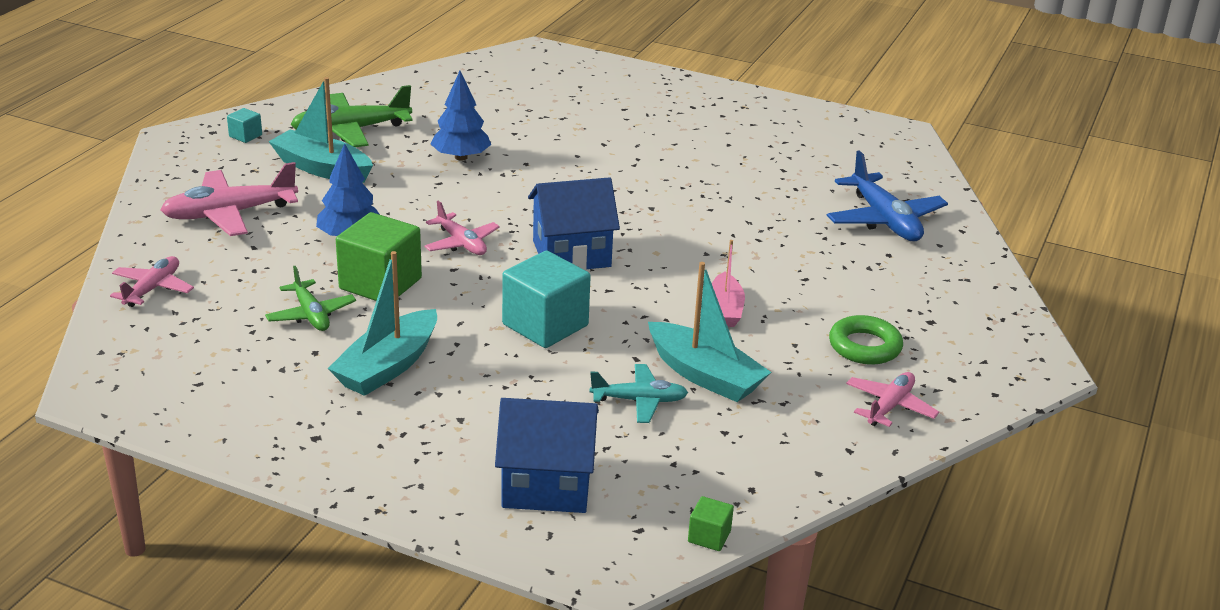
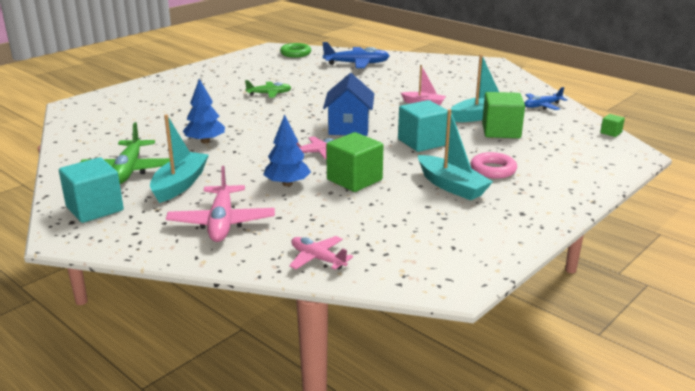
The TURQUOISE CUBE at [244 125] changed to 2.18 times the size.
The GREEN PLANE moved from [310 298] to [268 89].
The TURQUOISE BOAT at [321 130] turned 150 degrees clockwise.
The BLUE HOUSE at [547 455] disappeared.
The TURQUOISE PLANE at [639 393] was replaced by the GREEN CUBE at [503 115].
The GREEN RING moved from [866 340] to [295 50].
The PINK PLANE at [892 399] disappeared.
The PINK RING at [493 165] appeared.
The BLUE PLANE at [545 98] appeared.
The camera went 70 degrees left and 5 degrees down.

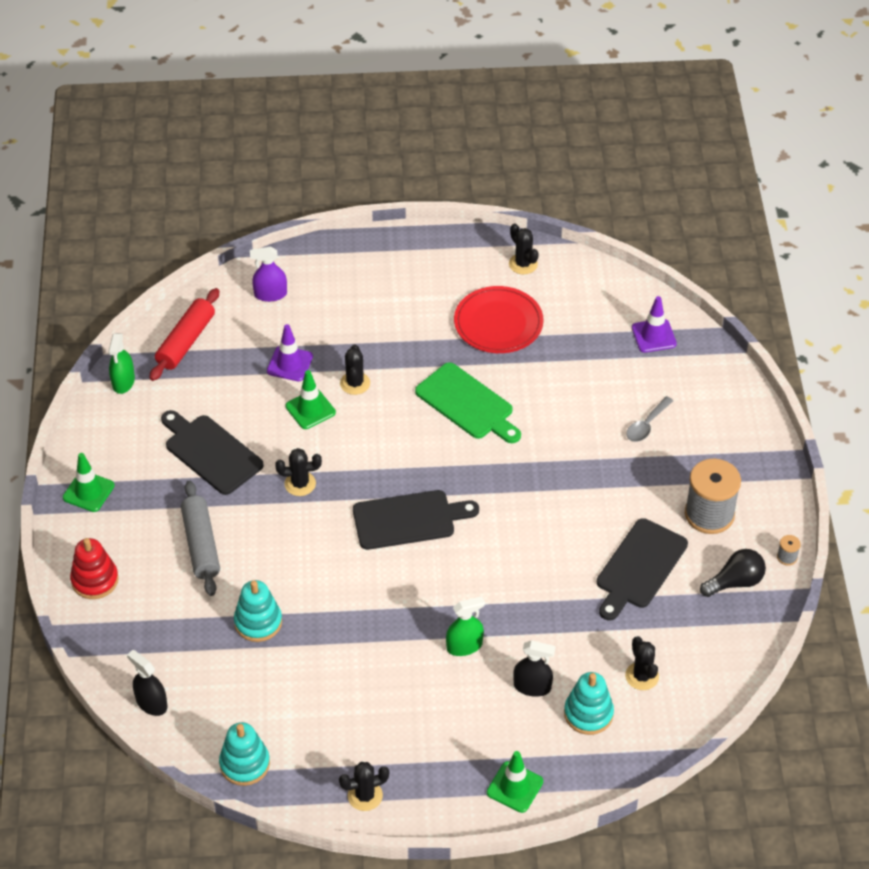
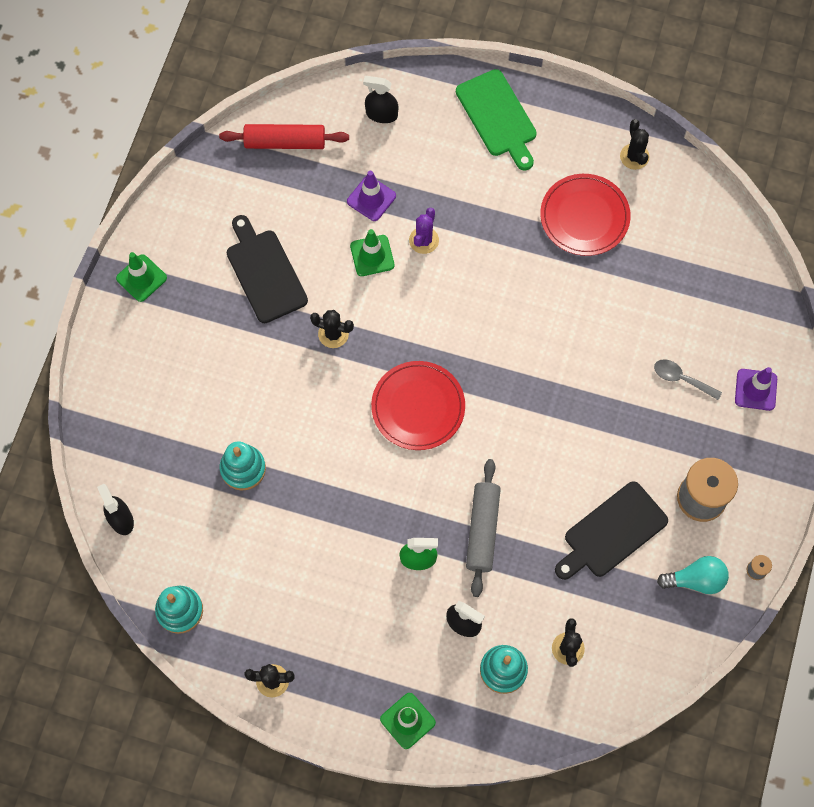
The RED STACKING TOY at [94 568] disappeared.
The GREEN SPRAY BOTTLE at [121 363] disappeared.
The RED ROLLING PIN at [184 334] turned 45 degrees clockwise.
The GREY ROLLING PIN moved from [200 538] to [483 528].
The PURPLE SPRAY BOTTLE at [268 274] became the BLACK SPRAY BOTTLE at [380 99].
The BLACK CACTUS at [355 370] became the PURPLE CACTUS at [424 231].
The BLACK CUTTING BOARD at [416 520] was replaced by the RED PLATE at [418 405].
The GREEN CUTTING BOARD moved from [468 402] to [496 120].
The GREY SPOON at [650 419] turned 60 degrees clockwise.
The PURPLE TRAFFIC CONE moved from [654 324] to [756 389].
The BLACK LIGHT BULB at [733 573] became the TURQUOISE LIGHT BULB at [693 575].
The camera went 20 degrees right and 20 degrees up.

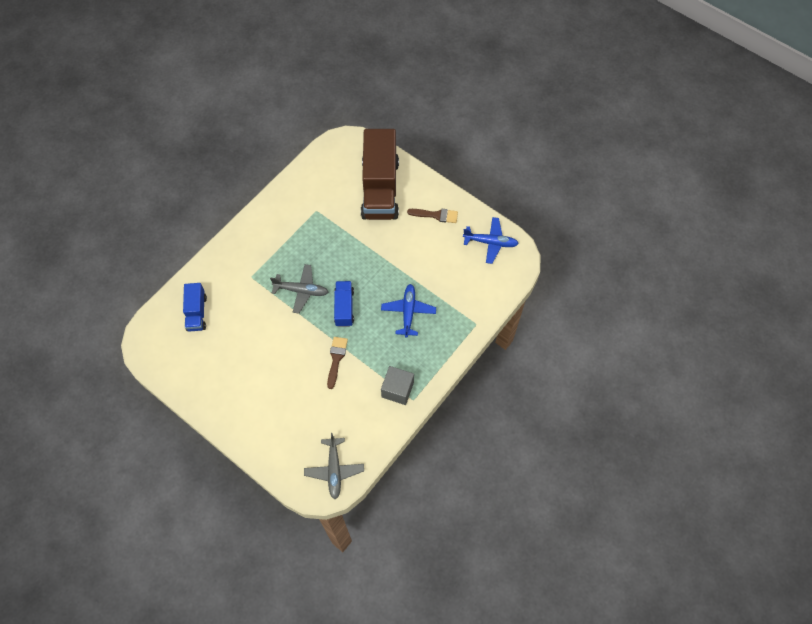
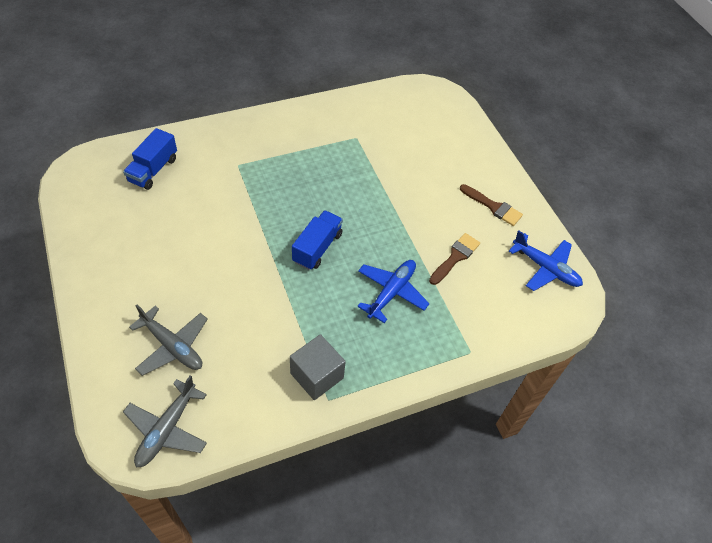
The GREY PLANE moved from [299 289] to [168 340].
The BROWN BRUSH moved from [337 363] to [454 259].
The BROWN TRUCK at [380 174] disappeared.
The camera went 25 degrees right and 10 degrees down.

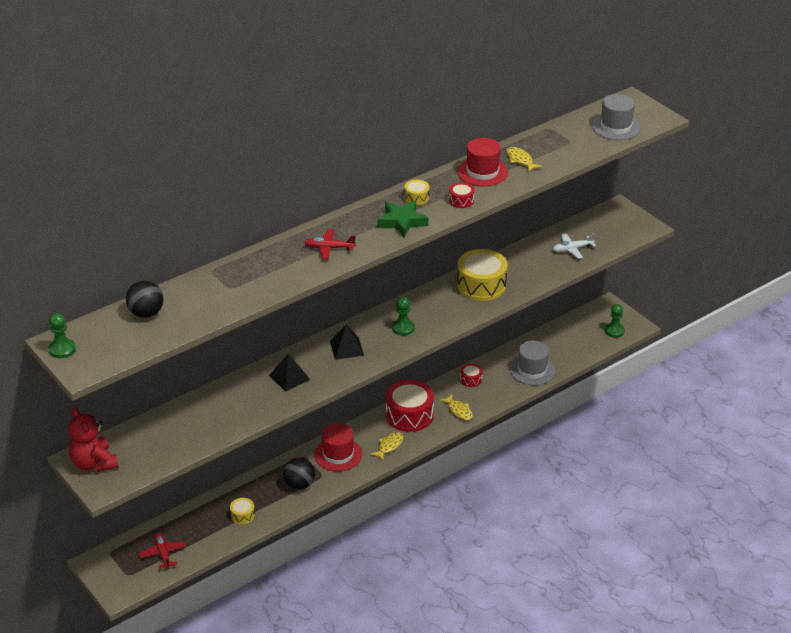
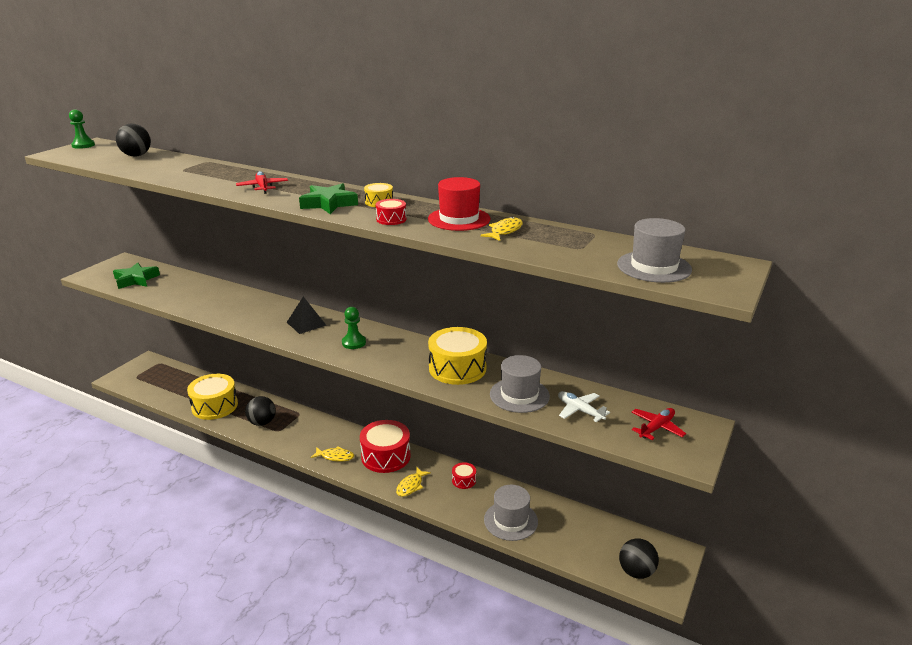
The RED TEDDY BEAR at [93 439] disappeared.
The RED PLANE moved from [162 551] to [659 424].
The YELLOW DRUM at [242 511] changed to 2.13 times the size.
The BLACK PYRAMID at [290 373] disappeared.
The RED HAT at [338 447] disappeared.
The GREEN PAWN at [615 321] was replaced by the BLACK BALL at [639 559].
The GREEN STAR at [136 276] appeared.
The GREY HAT at [520 384] appeared.
The camera went 65 degrees right and 10 degrees down.

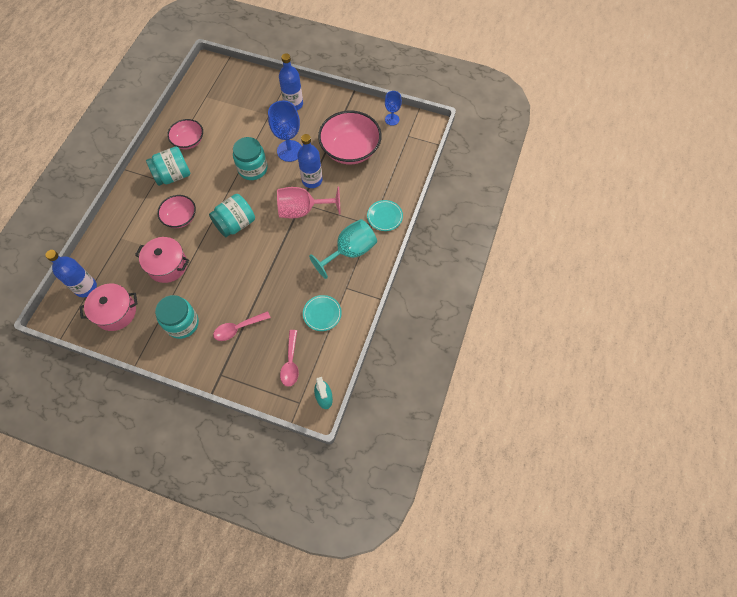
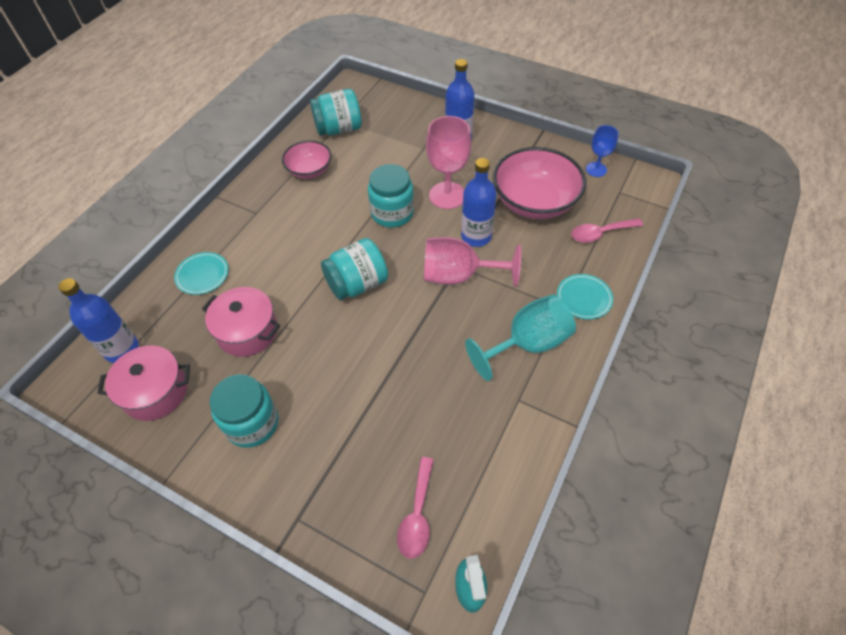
The TURQUOISE JAR moved from [168 166] to [336 112].
The PINK BOWL at [176 211] disappeared.
The PINK SPOON moved from [242 326] to [607 230].
The BLUE GOBLET at [285 131] became the PINK GOBLET at [448 162].
The TURQUOISE PLATE moved from [322 313] to [201 273].
The camera went 10 degrees right and 10 degrees down.

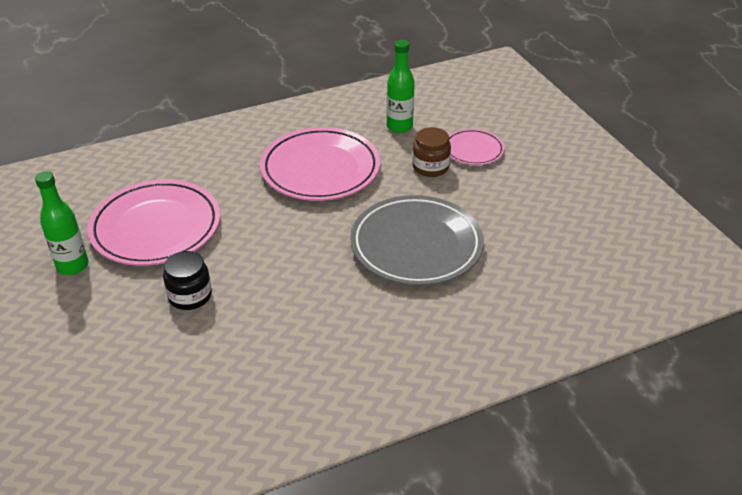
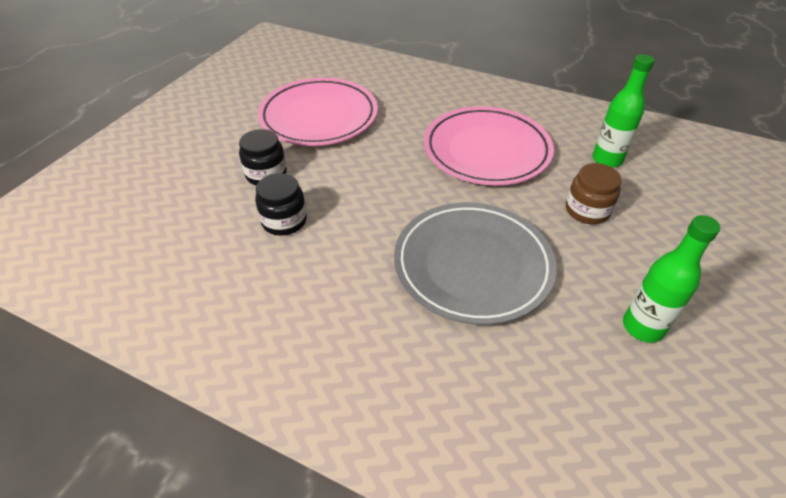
The GREEN BOTTLE moved from [62 223] to [671 279].
The PINK PLATE at [477 147] disappeared.
The BLACK JAR at [281 204] appeared.
The camera went 50 degrees right and 5 degrees up.

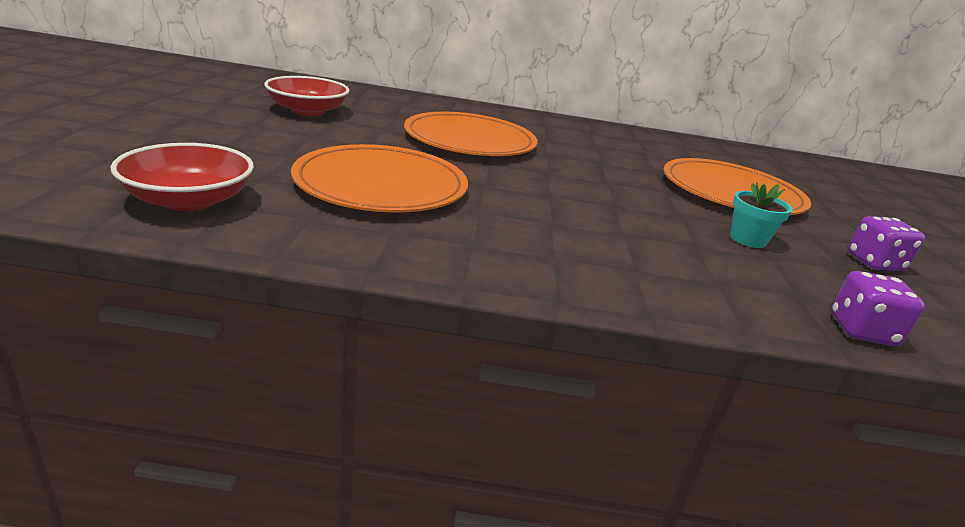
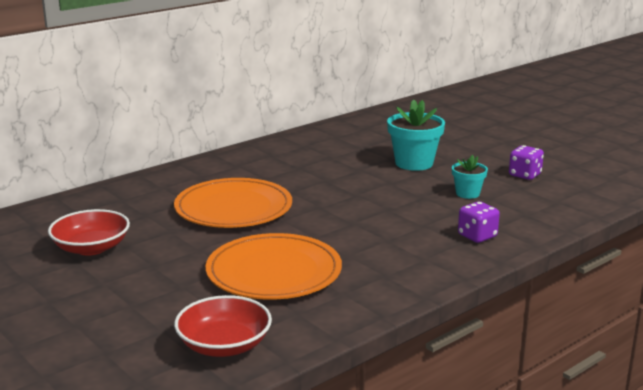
The ORANGE PLATE at [737 186] was replaced by the TURQUOISE FLOWER POT at [416 135].
The PURPLE DICE moved from [878 308] to [479 222].
The camera went 40 degrees left and 5 degrees down.

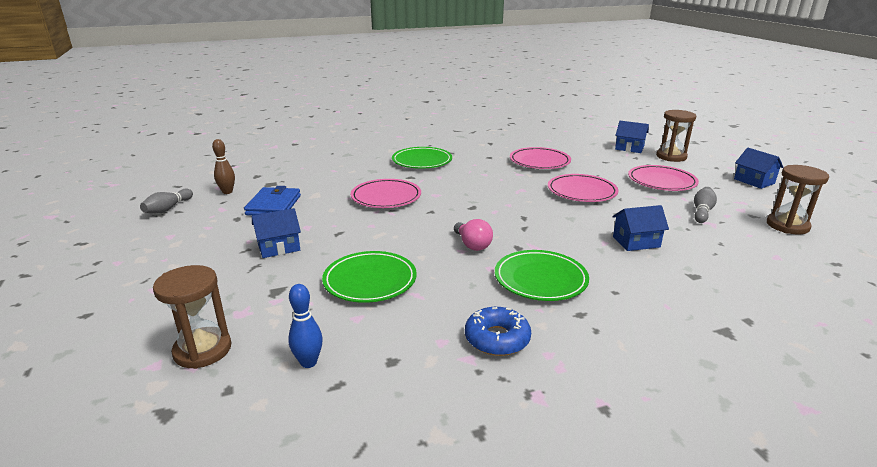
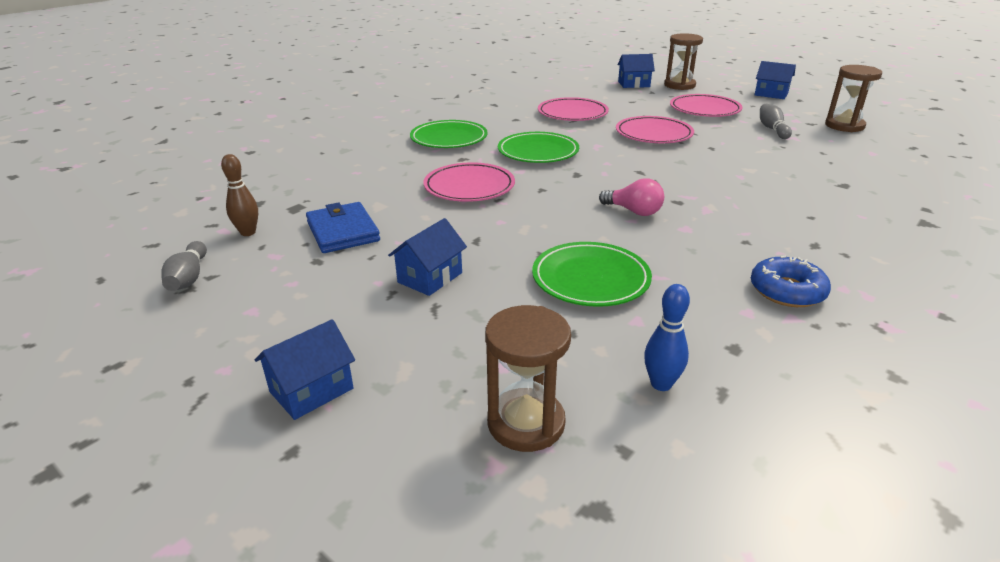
The GREEN PLATE moved from [542 275] to [538 147].
The BLUE HOUSE moved from [640 228] to [305 369].
The camera went 30 degrees left and 5 degrees up.

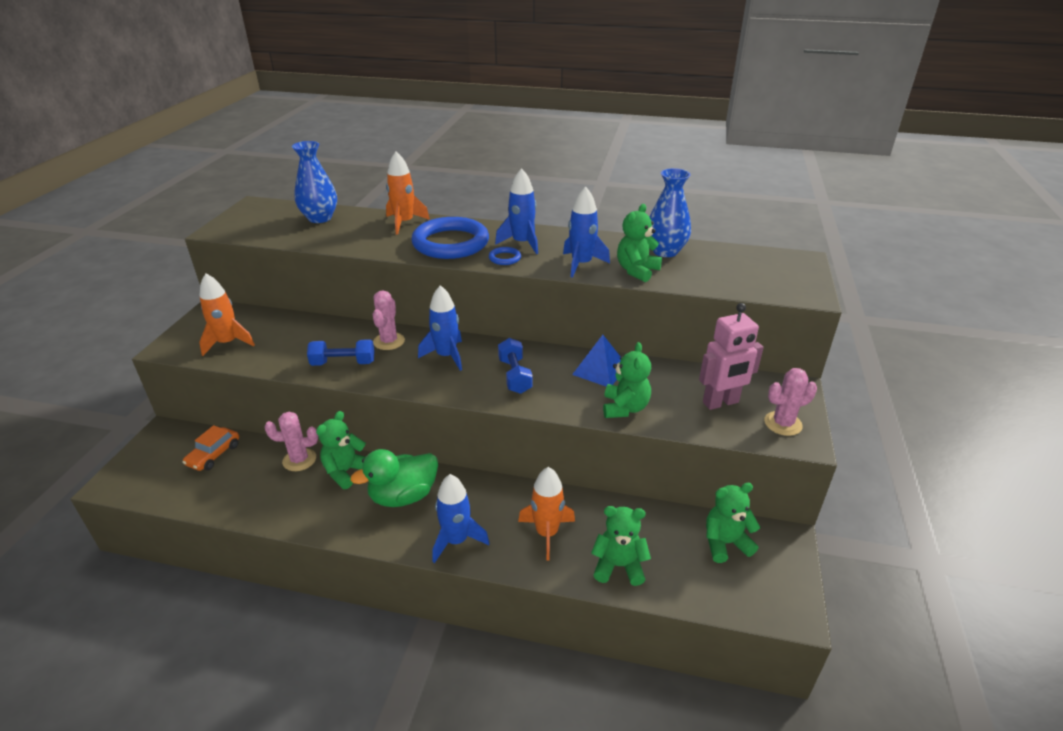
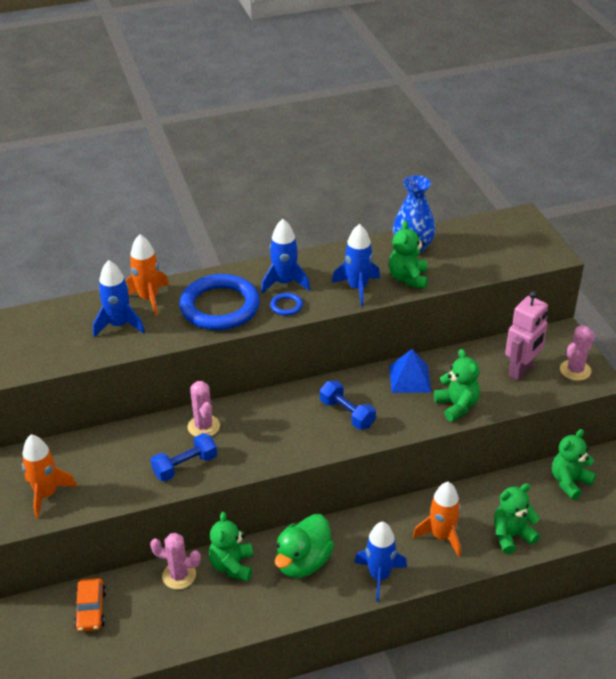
The PINK CACTUS at [291 441] turned 45 degrees clockwise.
The BLUE VASE at [314 182] disappeared.
The BLUE ROCKET moved from [440 328] to [119 298].
The camera went 30 degrees left and 5 degrees up.

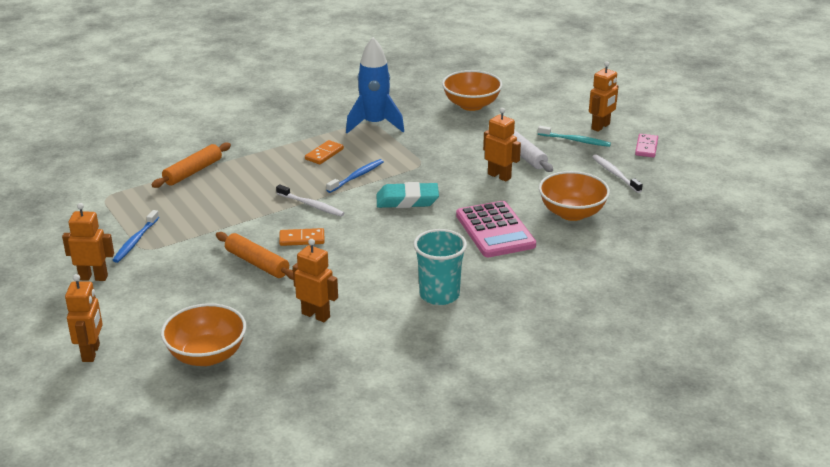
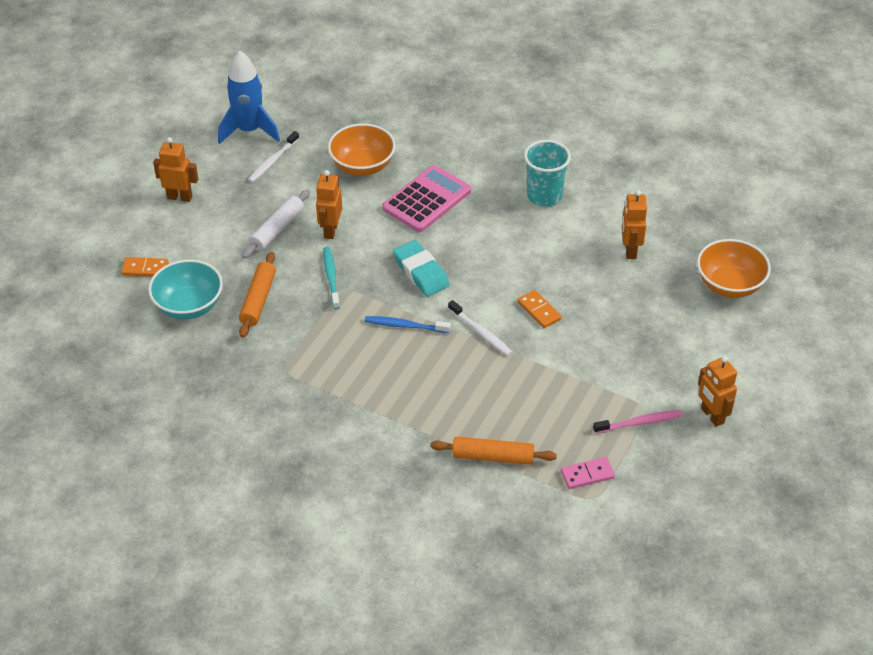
The ORANGE ROBOT at [84 318] disappeared.
The BLUE TOOTHBRUSH at [135 236] became the PINK TOOTHBRUSH at [637 421].
The ORANGE ROLLING PIN moved from [254 256] to [257 295].
The WHITE TOOTHBRUSH at [310 200] turned 135 degrees clockwise.
The ORANGE DOMINO moved from [324 152] to [145 267].
The BLUE ROCKET moved from [375 85] to [249 97].
The ORANGE BOWL at [472 90] became the TURQUOISE BOWL at [185 289].
The TURQUOISE TOOTHBRUSH moved from [574 136] to [331 278].
The PINK DOMINO moved from [646 146] to [588 473].
The camera went 120 degrees left and 15 degrees up.

